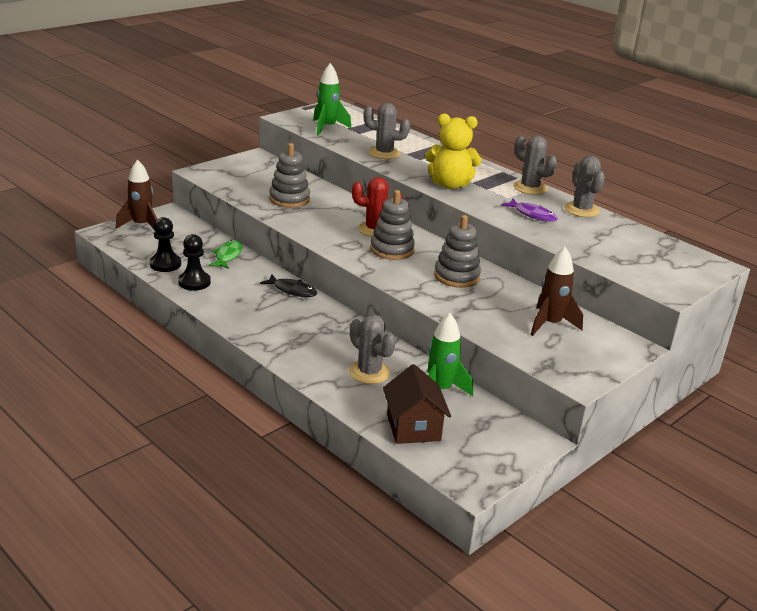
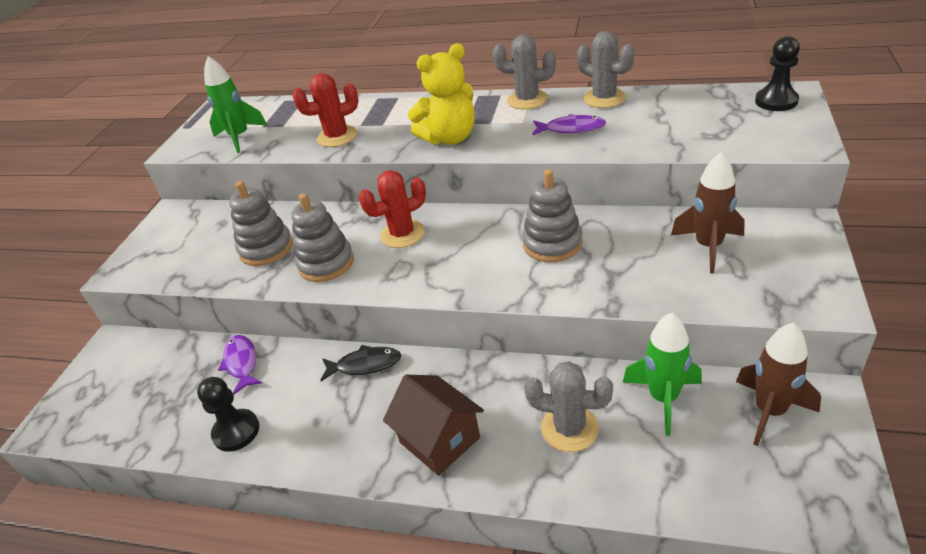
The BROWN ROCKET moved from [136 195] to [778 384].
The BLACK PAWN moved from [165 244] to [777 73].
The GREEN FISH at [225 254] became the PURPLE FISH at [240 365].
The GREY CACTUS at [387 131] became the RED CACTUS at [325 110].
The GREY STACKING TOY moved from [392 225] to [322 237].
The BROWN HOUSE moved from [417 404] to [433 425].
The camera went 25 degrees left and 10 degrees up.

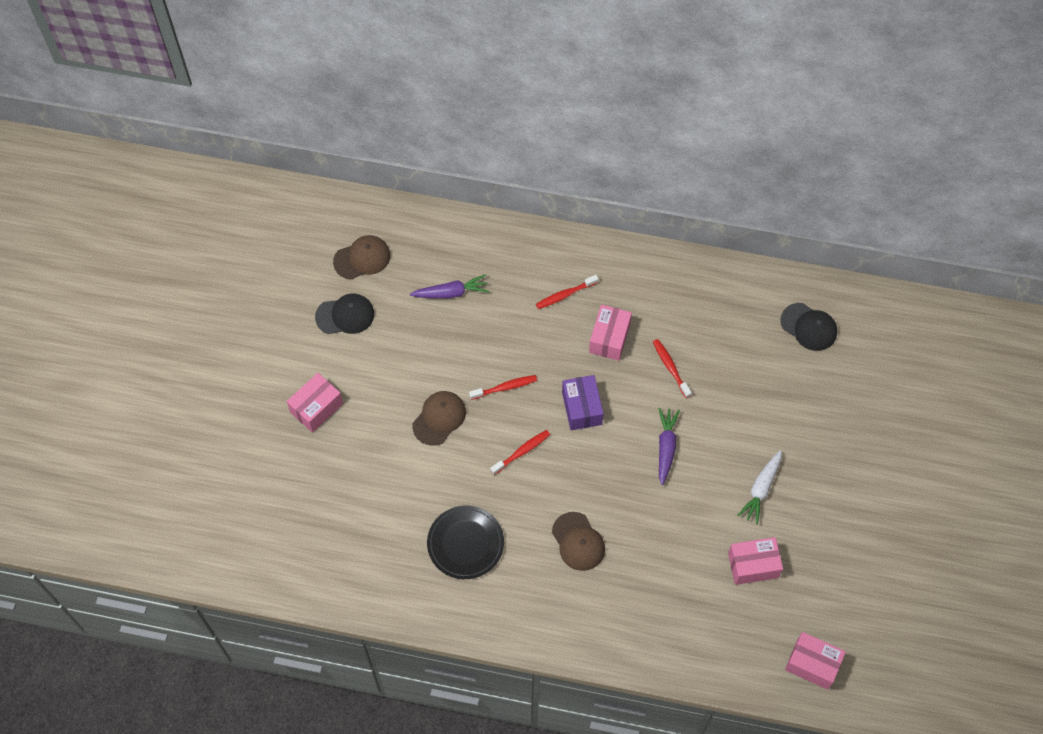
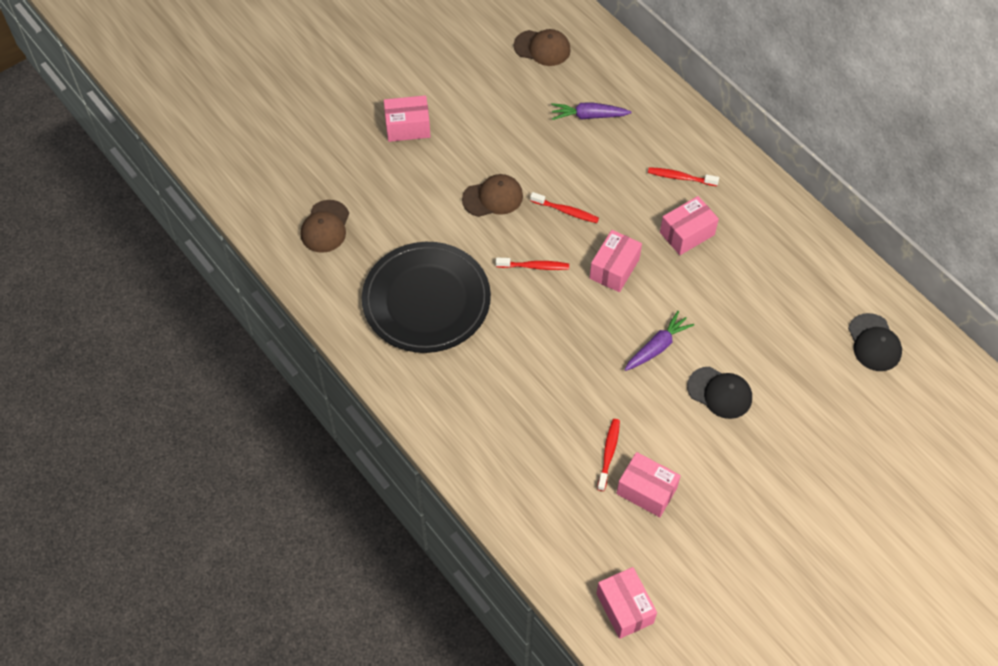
The BLACK CAP moved from [344 313] to [719 393].
The PURPLE CARROT at [449 286] turned 150 degrees clockwise.
The BLACK PLATE at [465 542] changed to 1.63 times the size.
The BROWN CAP moved from [578 541] to [325 226].
The PURPLE BOX at [583 402] became the PINK BOX at [616 261].
The RED TOOTHBRUSH moved from [672 368] to [608 455].
The WHITE CARROT at [760 487] disappeared.
The camera went 40 degrees right and 5 degrees down.

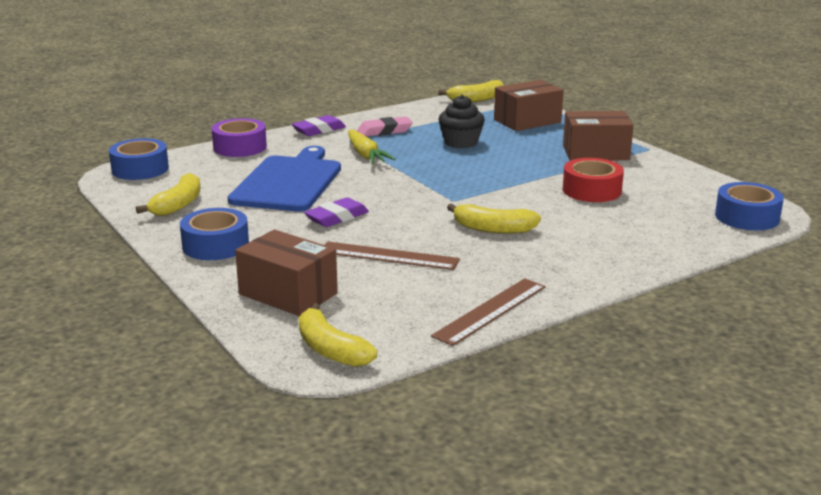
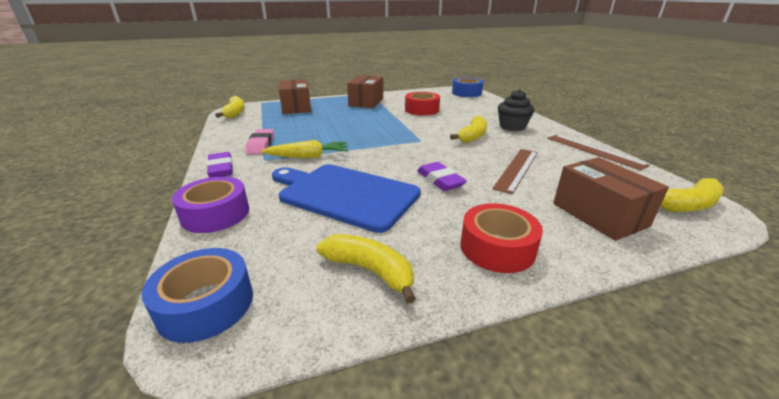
The BLUE TAPE at [214 234] became the RED TAPE at [501 238].
The BROWN BOX at [286 273] turned 75 degrees counterclockwise.
The BLACK CUPCAKE moved from [462 121] to [516 110].
The camera went 75 degrees left and 5 degrees up.

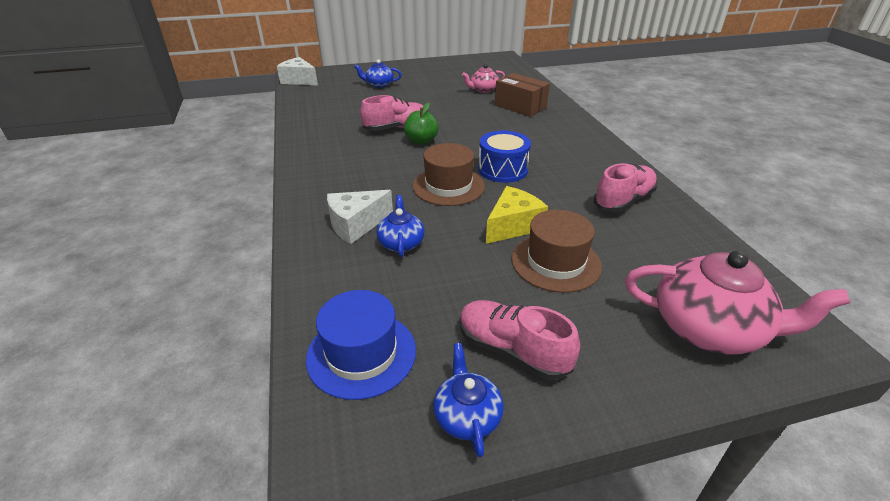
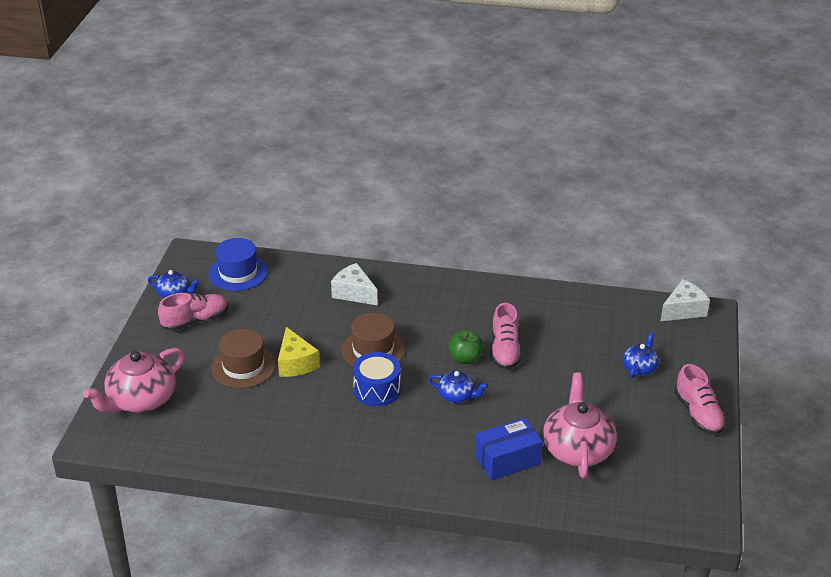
The WHITE CHEESE at [360 217] turned 45 degrees counterclockwise.
The BLUE TEAPOT moved from [400 226] to [458 387].
The PINK TEAPOT at [483 78] changed to 1.89 times the size.
The BROWN BOX at [522 95] became the BLUE BOX at [509 449].
The PINK SHOE moved from [625 187] to [700 399].
The camera went 115 degrees right and 0 degrees up.

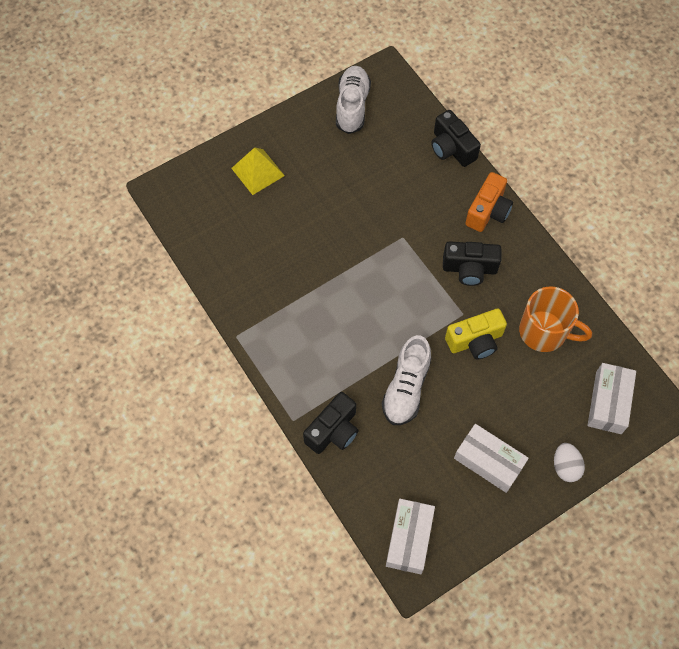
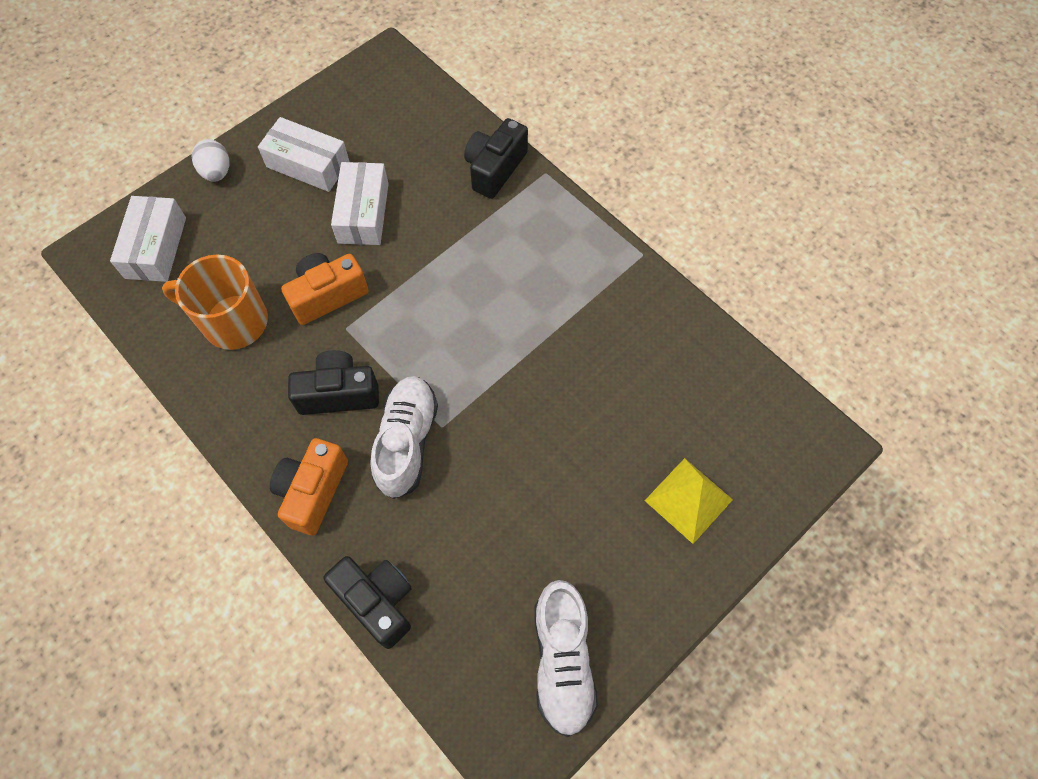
The WHITE SHOE moved from [406 380] to [404 437].
The WHITE BOX moved from [410 536] to [360 203].
The YELLOW CAMERA at [476 334] became the ORANGE CAMERA at [325 289].
The camera went 170 degrees right and 0 degrees up.

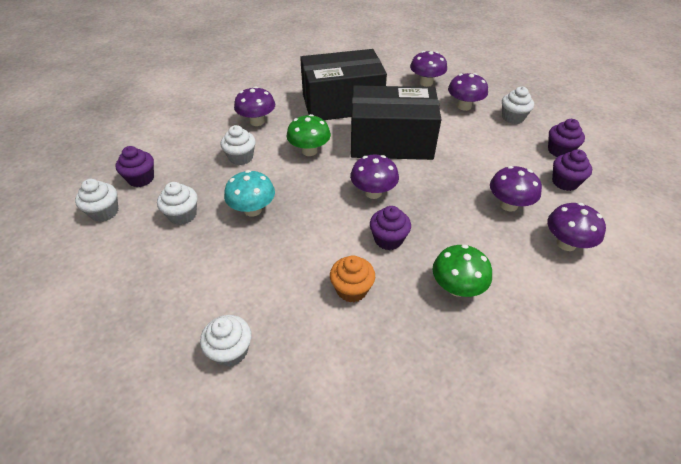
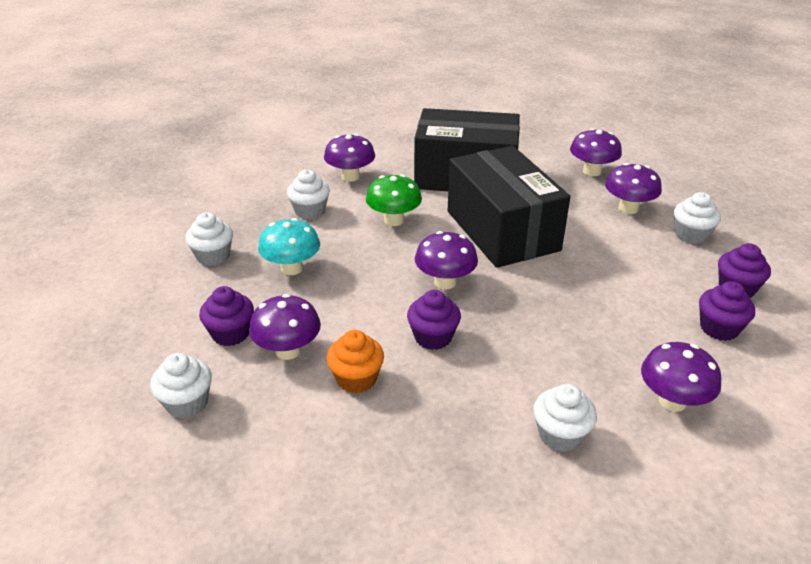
The WHITE CUPCAKE moved from [96 200] to [565 418].
The PURPLE CUPCAKE moved from [135 166] to [226 316].
The BLACK BOX at [396 122] turned 45 degrees clockwise.
The GREEN MUSHROOM at [462 271] disappeared.
The PURPLE MUSHROOM moved from [516 189] to [285 327].
The camera went 20 degrees right and 10 degrees down.

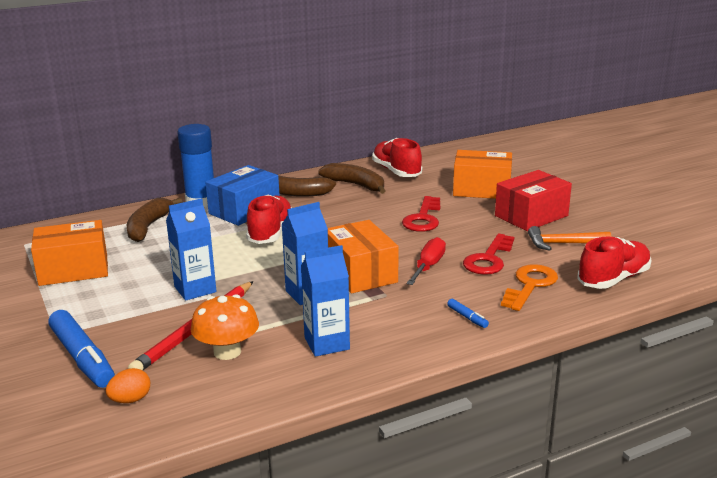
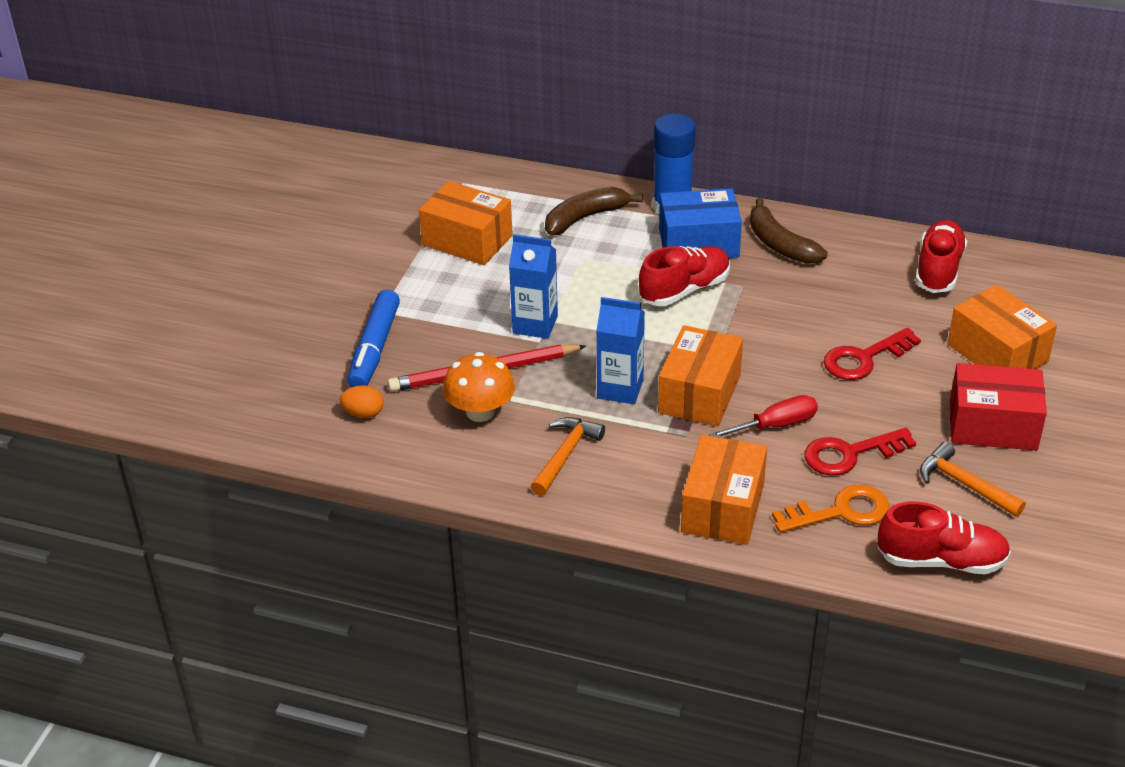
The BLUE CARTON at [325 301] was replaced by the ORANGE HAMMER at [567 456].
The BROWN BANANA at [351 178] disappeared.
The BLUE MARKER at [468 313] was replaced by the ORANGE BOX at [724 490].
The camera went 45 degrees right and 15 degrees up.

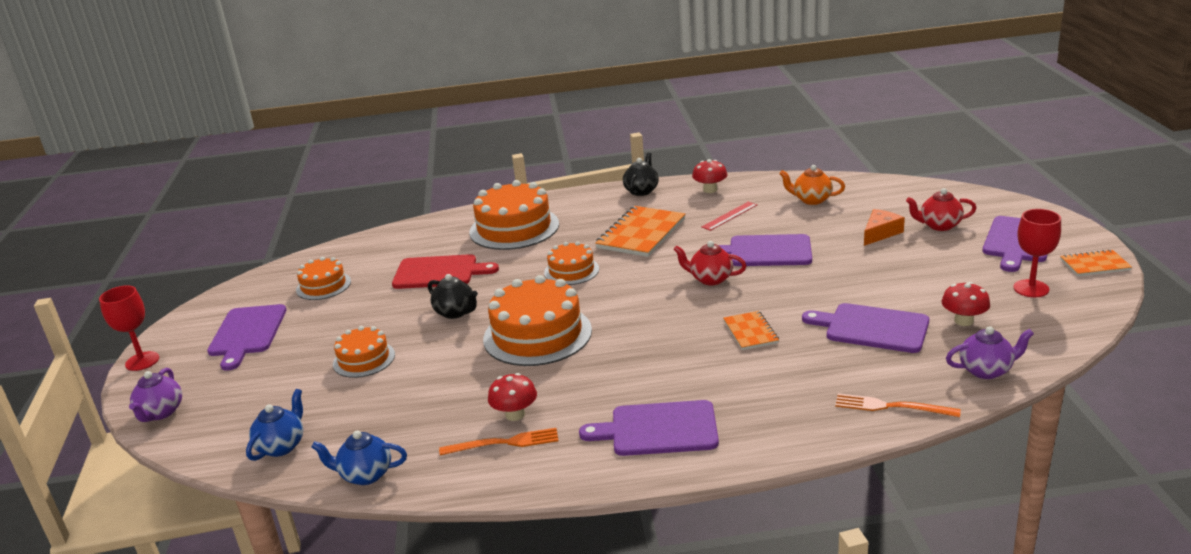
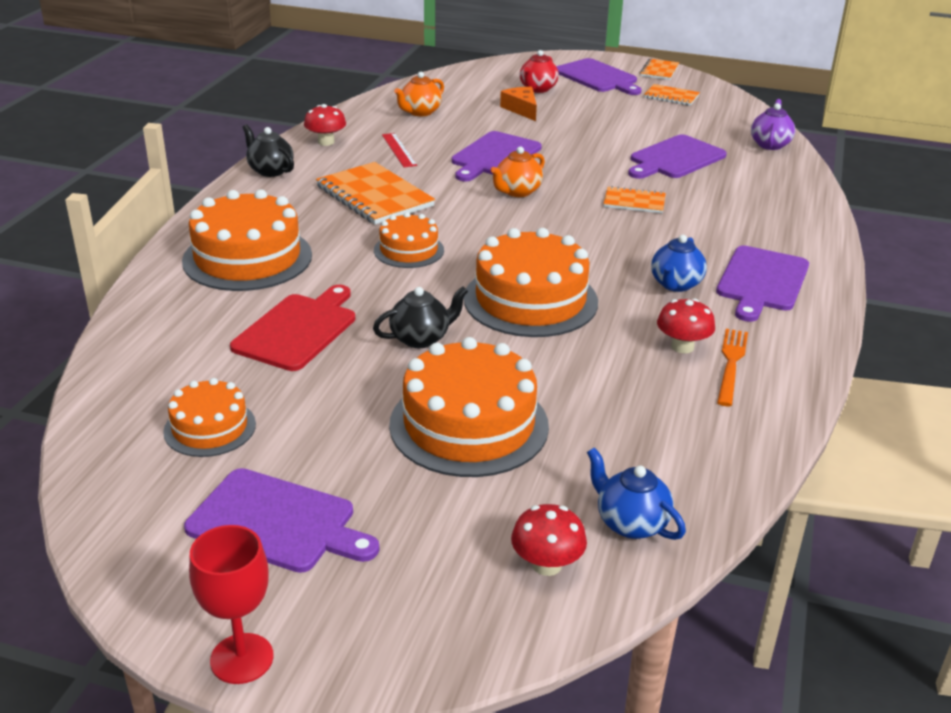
The PURPLE TEAPOT at [155 395] disappeared.
The BLUE TEAPOT moved from [359 457] to [679 263].
The ORANGE CAKE at [364 352] changed to 1.78 times the size.
The RED TEAPOT at [709 263] became the ORANGE TEAPOT at [518 171].
The ORANGE FORK at [897 405] disappeared.
The RED MUSHROOM moved from [966 304] to [549 540].
The RED GOBLET at [1037 253] was replaced by the ORANGE NOTEBOOK at [672 95].
The camera went 70 degrees left and 5 degrees up.

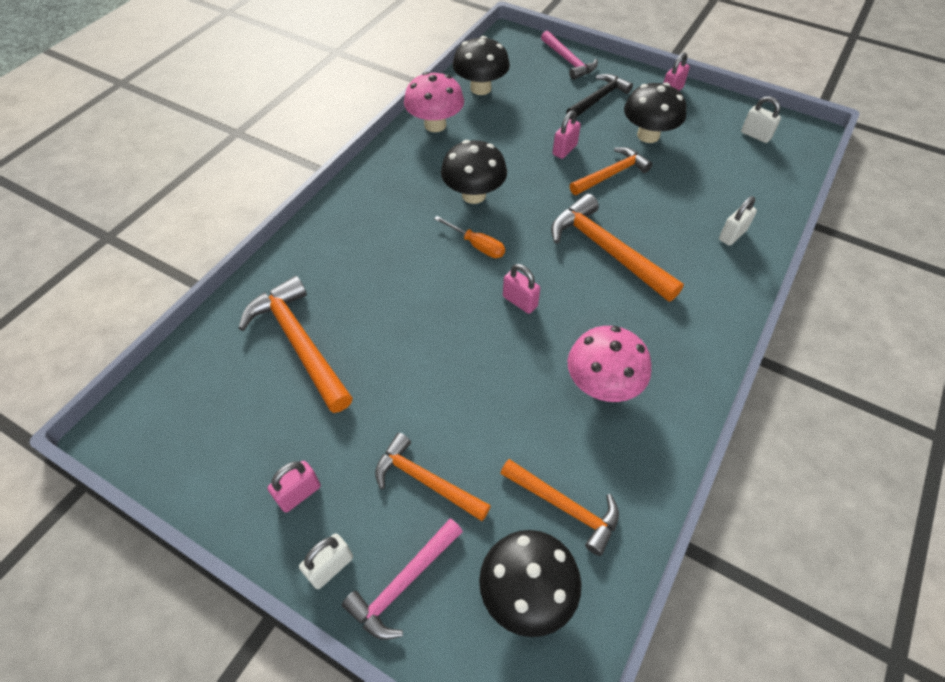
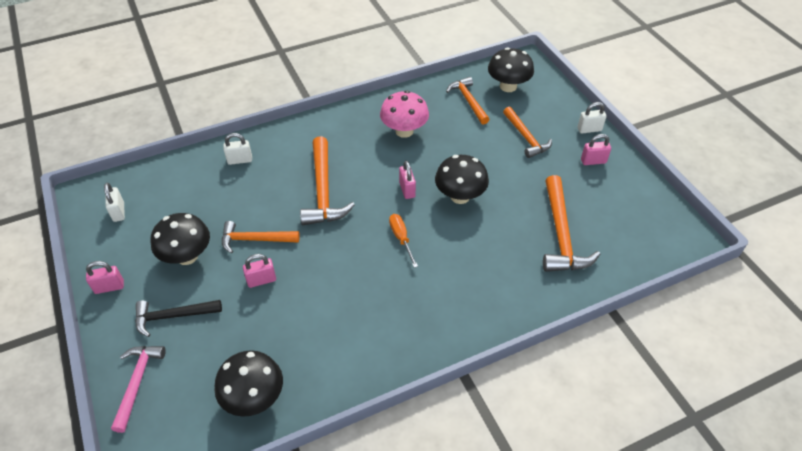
The PINK HAMMER at [402 579] disappeared.
The PINK MUSHROOM at [434 102] disappeared.
The BLACK MUSHROOM moved from [474 172] to [462 179].
The camera went 145 degrees left and 5 degrees down.

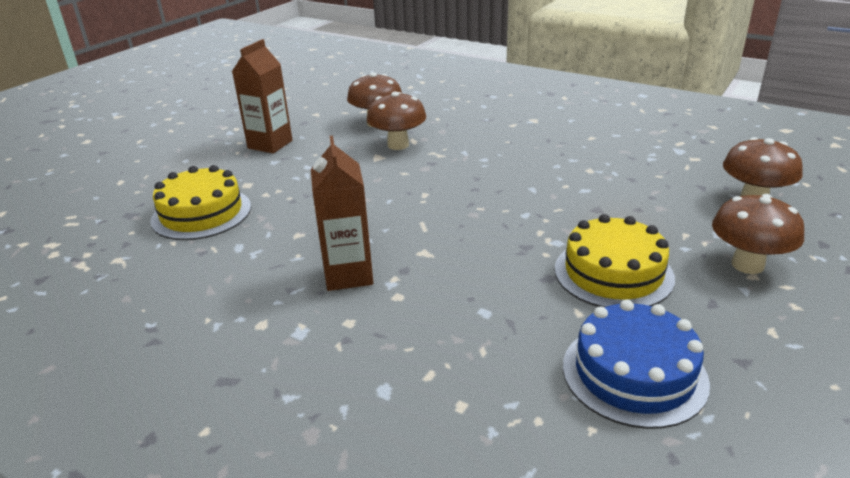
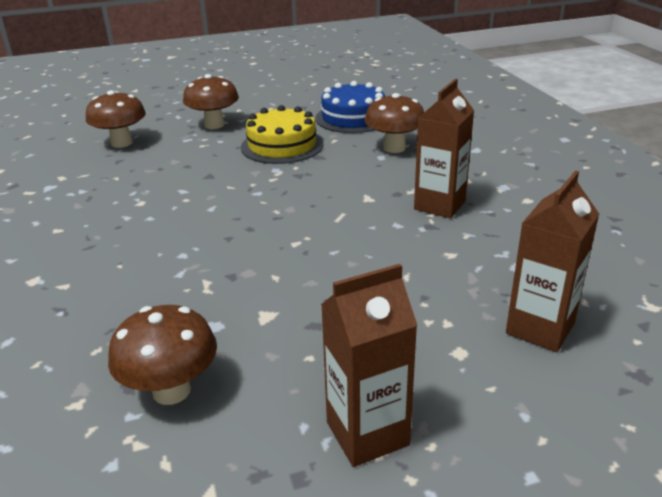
The YELLOW CAKE at [200 202] was replaced by the BROWN CARTON at [552 261].
The BROWN MUSHROOM moved from [396 120] to [394 123].
The camera went 140 degrees left and 0 degrees up.

